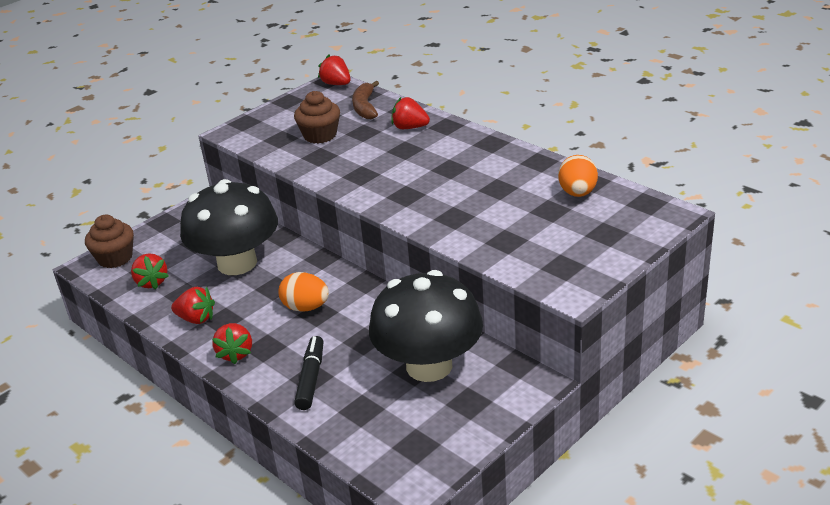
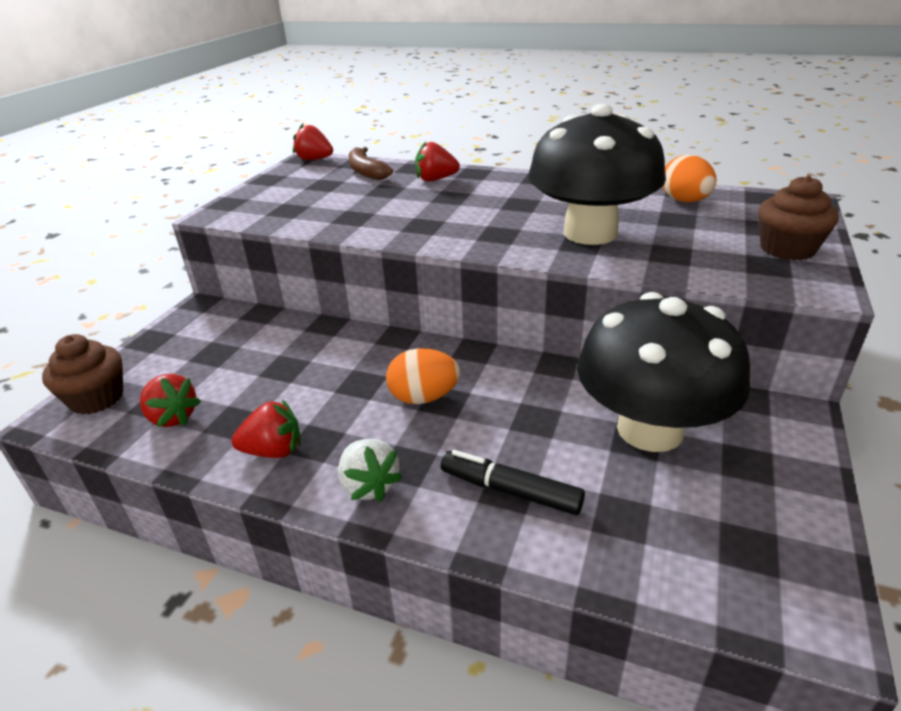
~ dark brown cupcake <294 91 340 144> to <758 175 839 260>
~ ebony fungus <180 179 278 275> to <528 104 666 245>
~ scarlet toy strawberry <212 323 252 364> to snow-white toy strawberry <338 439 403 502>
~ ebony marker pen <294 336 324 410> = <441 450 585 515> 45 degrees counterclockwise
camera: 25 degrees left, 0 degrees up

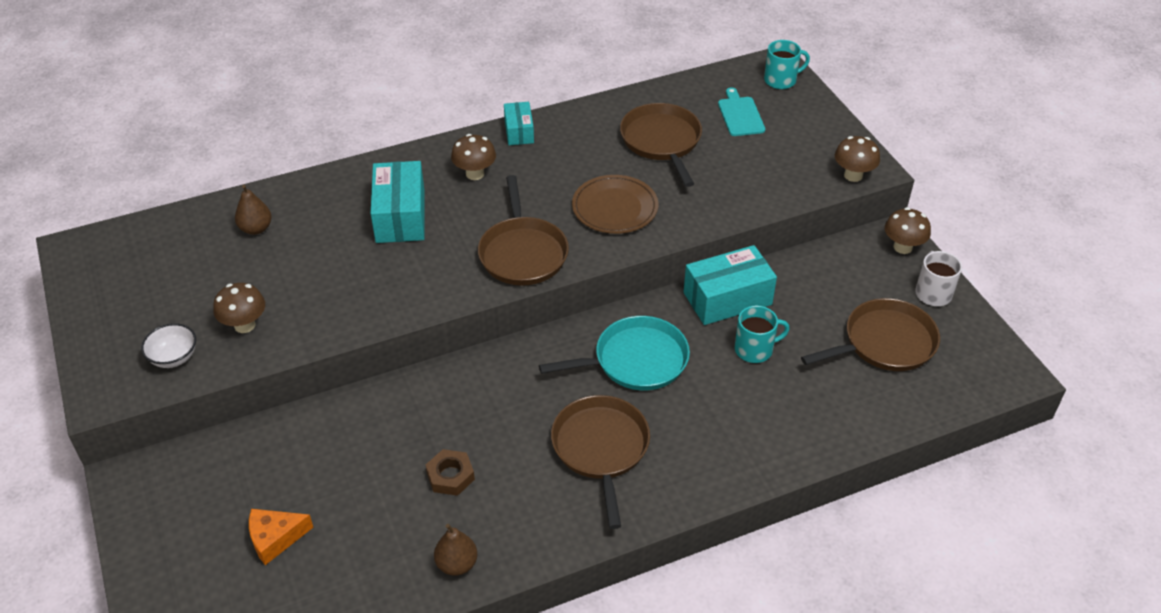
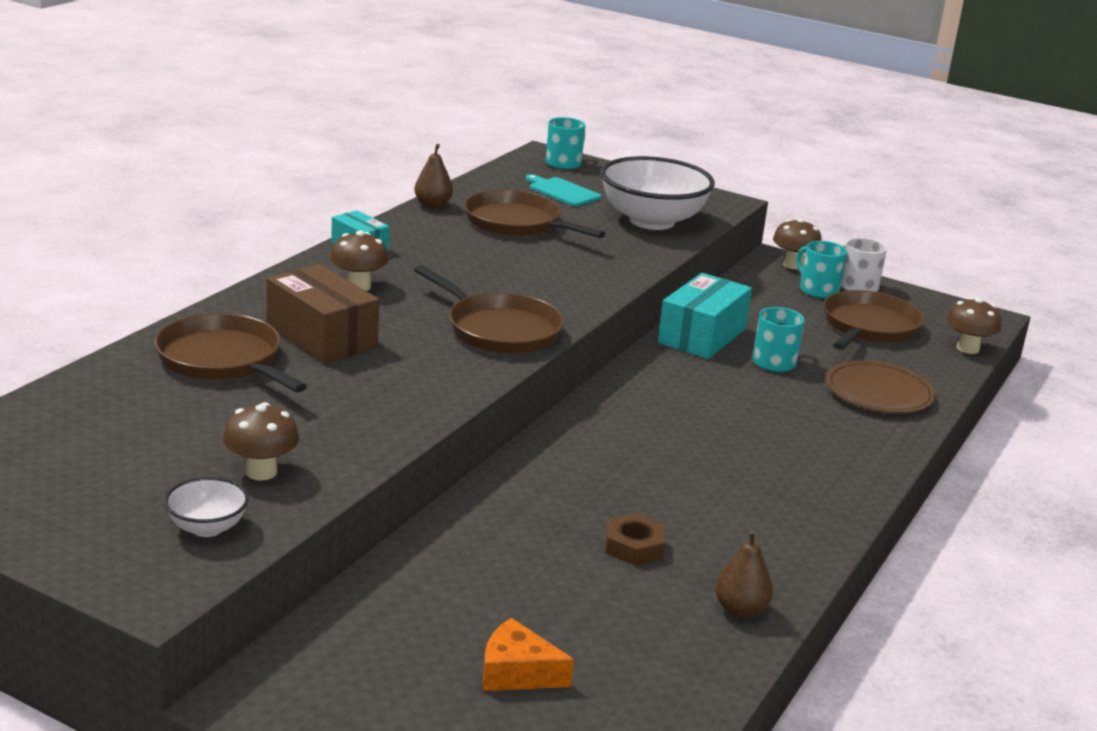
~ dark brown fungus <835 136 880 182> to <946 298 1002 354>
~ aqua package <370 161 425 243> to dark brown package <267 264 379 364>
~ dark brown flat dish <572 175 658 234> to <826 361 936 413>
~ dark brown pear fruit <235 185 272 235> to <414 144 453 208>
- aqua frying pan <539 316 690 390>
~ dark brown frying pan <551 395 650 529> to <154 313 307 393>
~ orange-coloured piece of cheese <249 509 314 565> = <483 618 574 691> 75 degrees clockwise
+ snow-white deep dish <600 156 715 230>
+ aqua mug <796 241 847 299>
camera: 40 degrees left, 20 degrees down

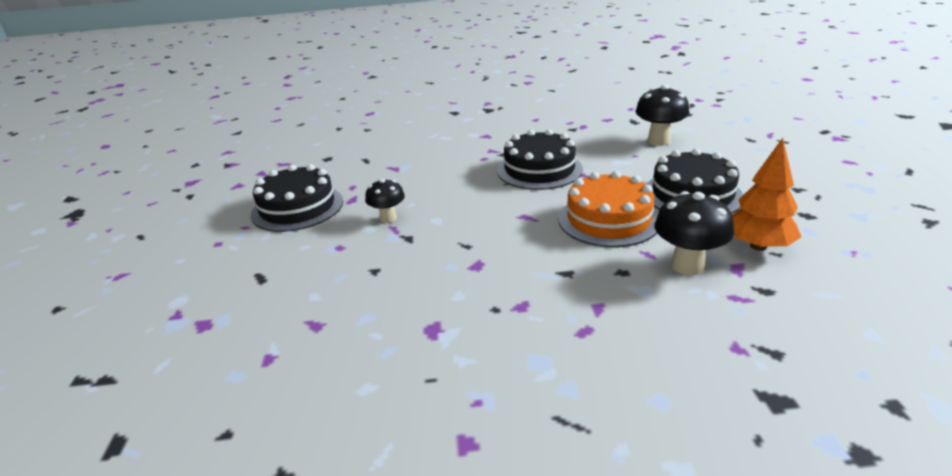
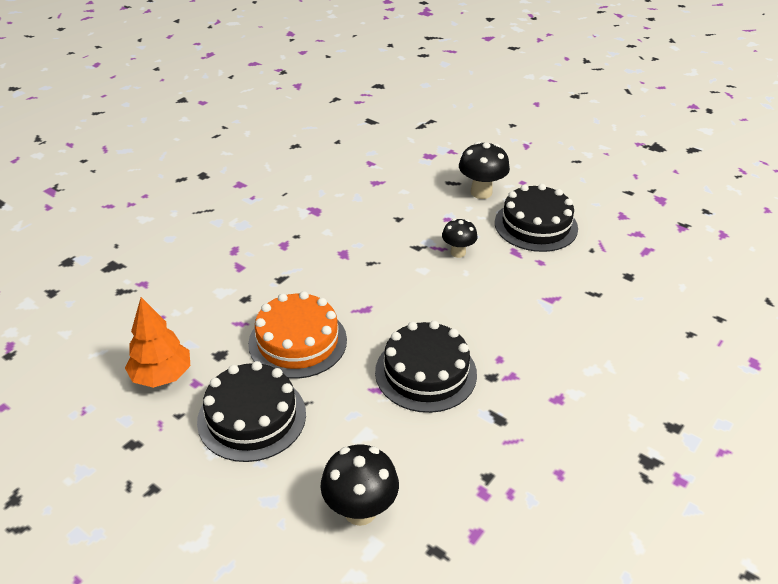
~ ebony fungus <654 191 734 276> to <459 141 510 199>
camera: 130 degrees right, 10 degrees up

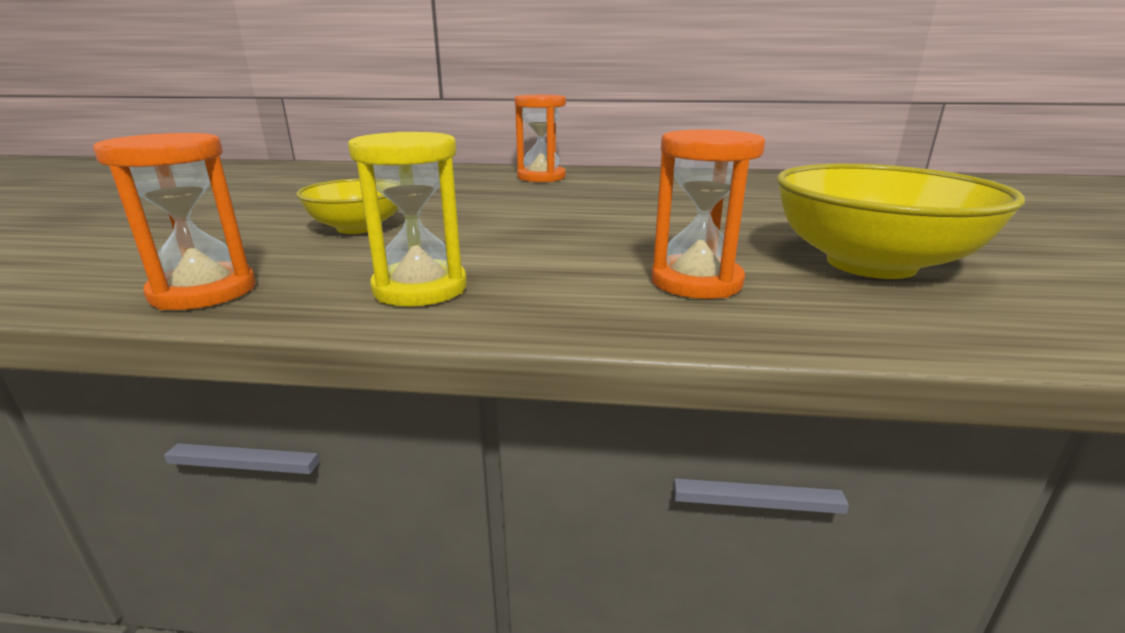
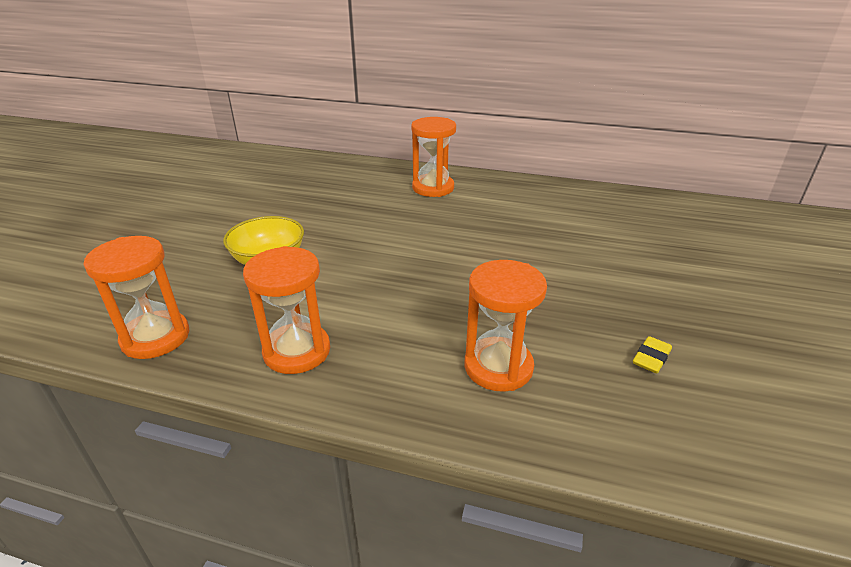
~ golden sandglass <348 132 467 307> to orange-coloured sandglass <243 246 330 374>
~ golden deep dish <777 164 1025 279> to golden pencil eraser <633 336 672 373>
camera: 10 degrees right, 10 degrees up

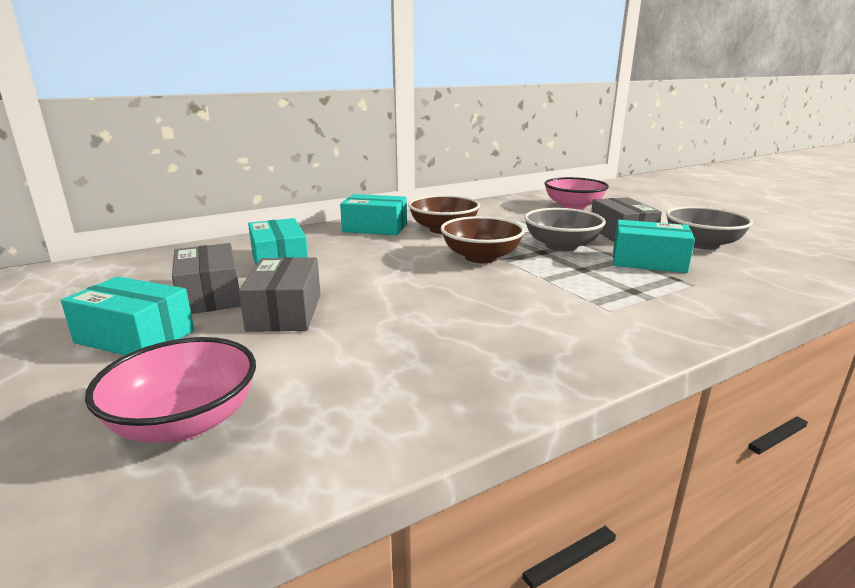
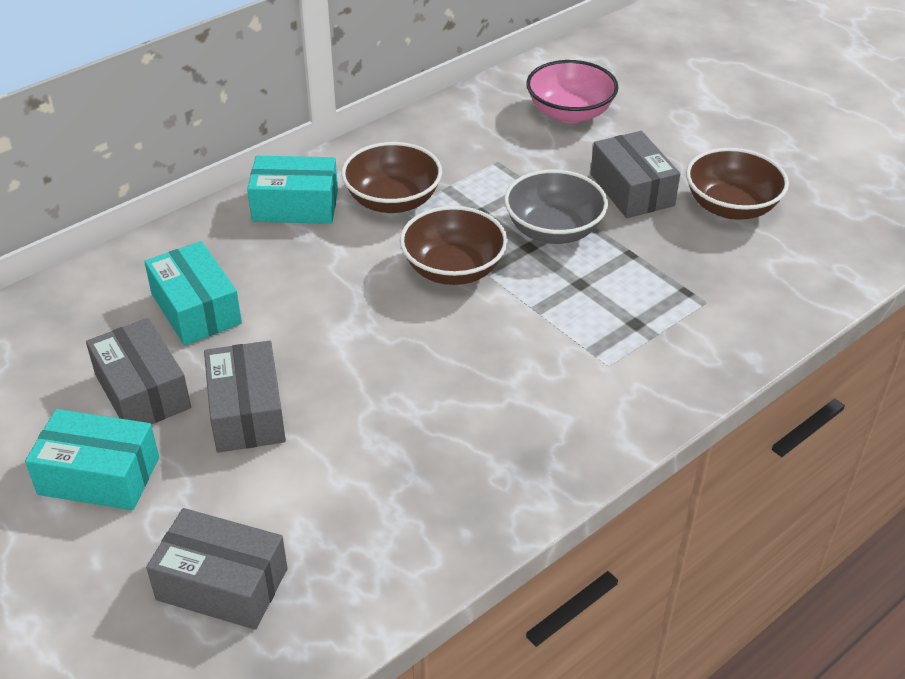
~ ash-grey deep dish <666 206 753 250> to dark brown deep dish <686 148 789 220>
- aqua package <613 220 695 273>
~ rosy deep dish <85 337 256 443> to ash-grey package <146 508 288 630>
camera: 10 degrees left, 20 degrees up

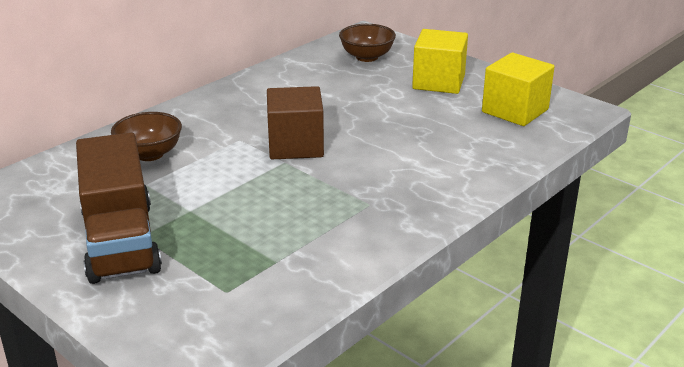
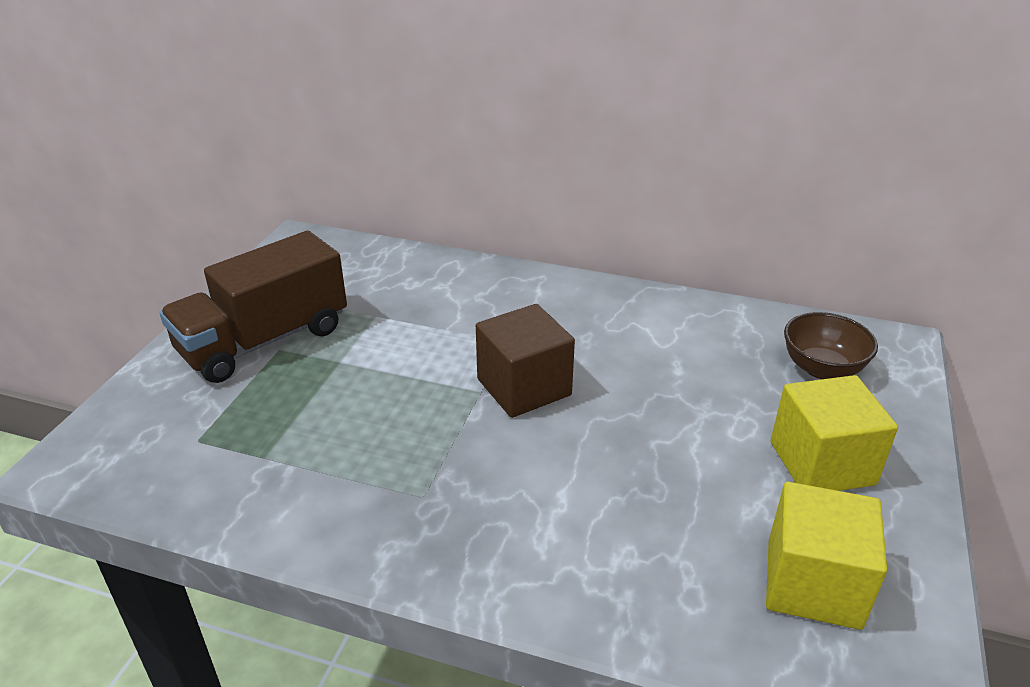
- dark brown deep dish <111 112 182 161>
camera: 65 degrees right, 5 degrees up

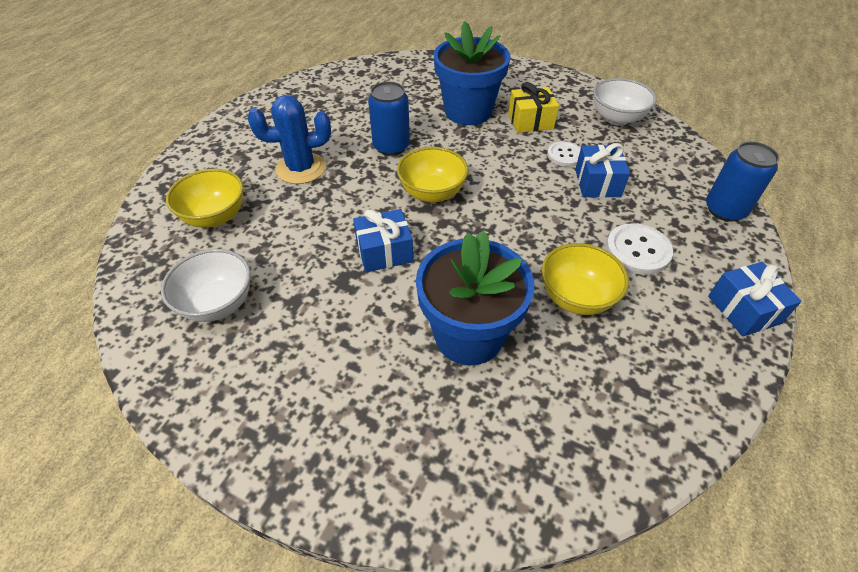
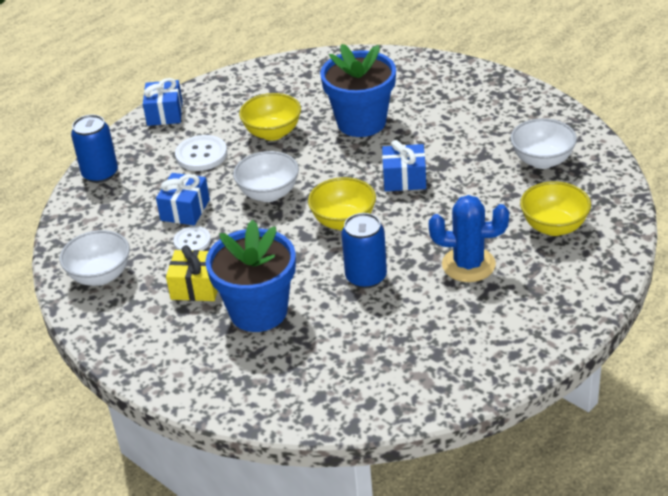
+ snow-white deep dish <233 151 299 202>
camera: 160 degrees left, 10 degrees down

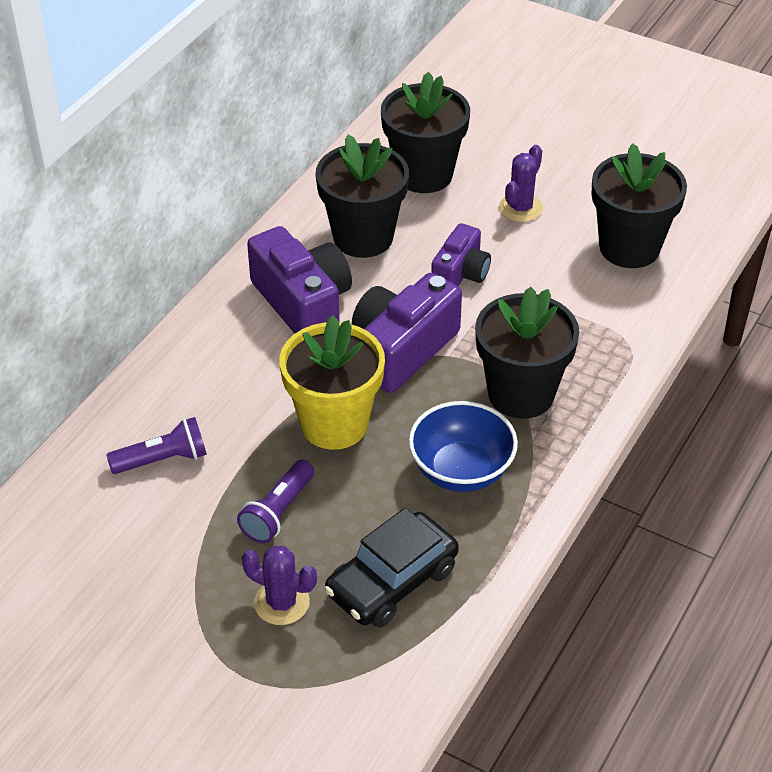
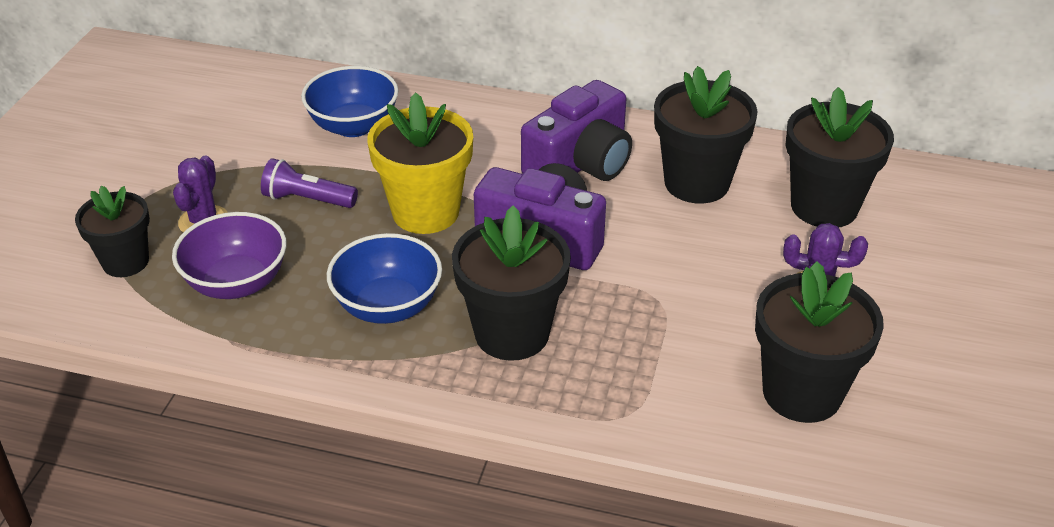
- violet compact camera <431 223 491 286>
~ violet pocket torch <106 417 207 474> to blue deep dish <301 66 399 137>
~ ebony car <324 508 459 628> to violet deep dish <172 212 286 299>
+ ebony potted plant <75 185 150 277>
camera: 75 degrees right, 5 degrees down

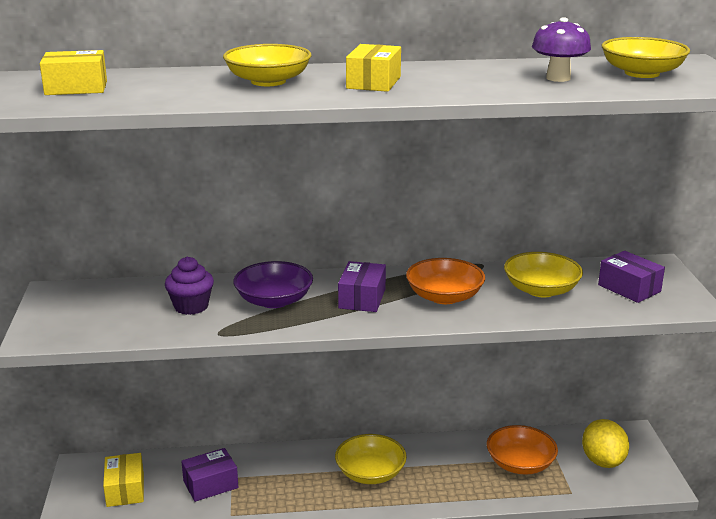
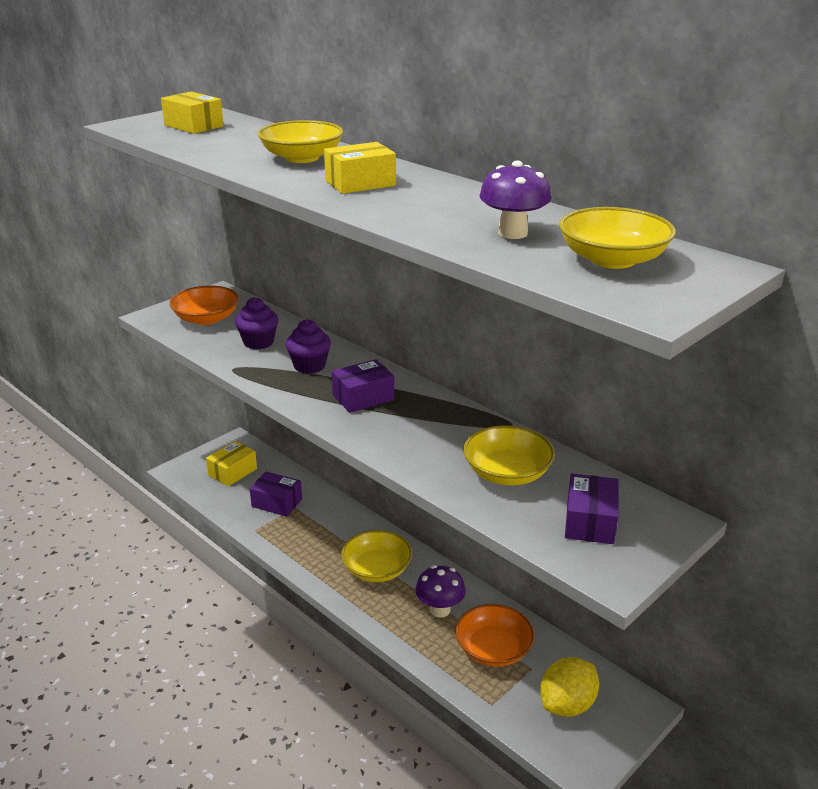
~ orange-coloured deep dish <406 258 485 304> to <169 286 239 325>
~ violet deep dish <233 261 313 308> to violet cupcake <285 319 331 374>
+ violet fungus <415 565 466 618>
camera: 50 degrees right, 5 degrees up

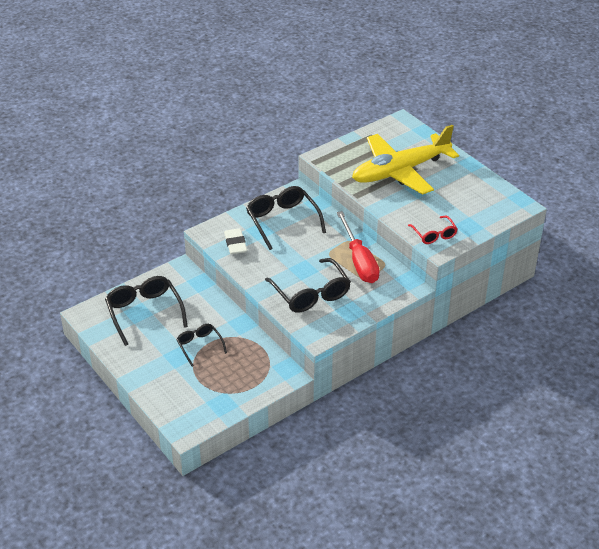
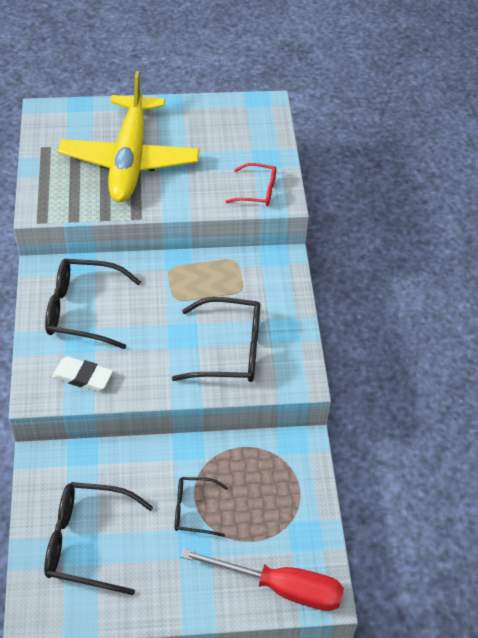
~ scarlet screwdriver <337 211 380 283> to <181 548 344 611>
camera: 60 degrees left, 10 degrees up

